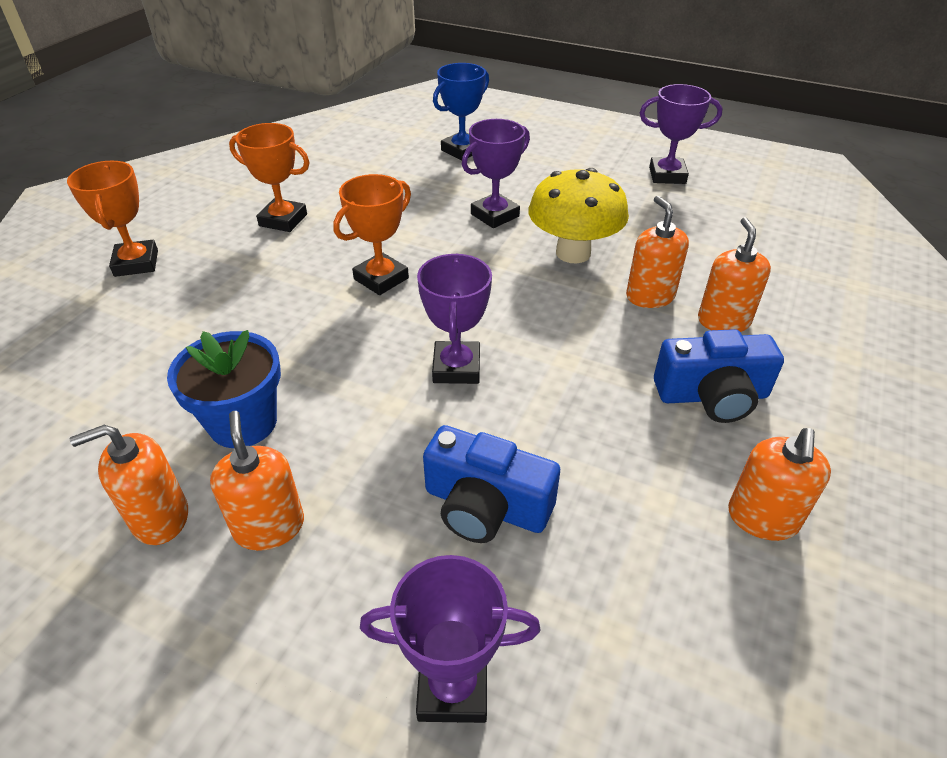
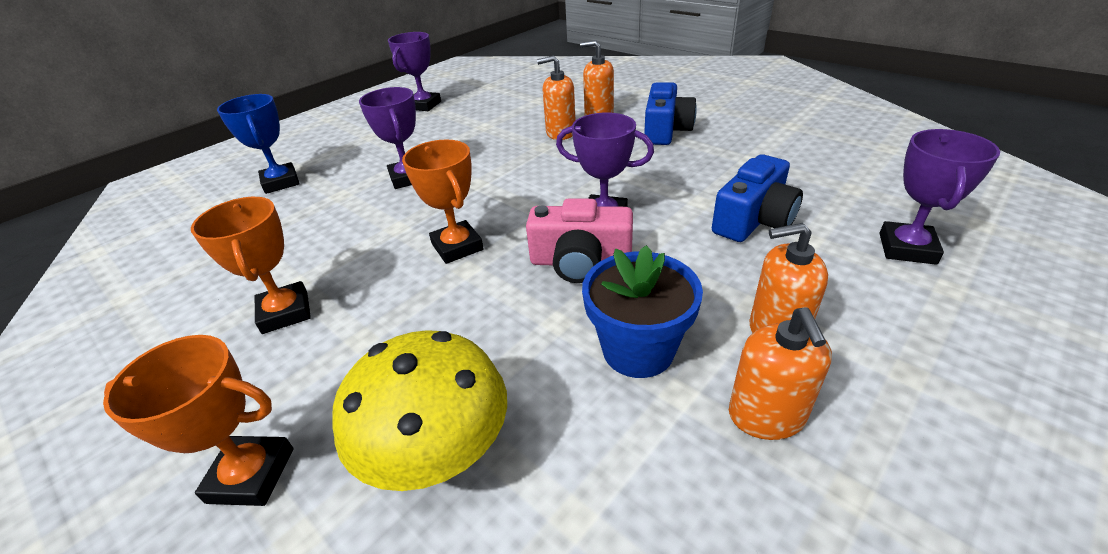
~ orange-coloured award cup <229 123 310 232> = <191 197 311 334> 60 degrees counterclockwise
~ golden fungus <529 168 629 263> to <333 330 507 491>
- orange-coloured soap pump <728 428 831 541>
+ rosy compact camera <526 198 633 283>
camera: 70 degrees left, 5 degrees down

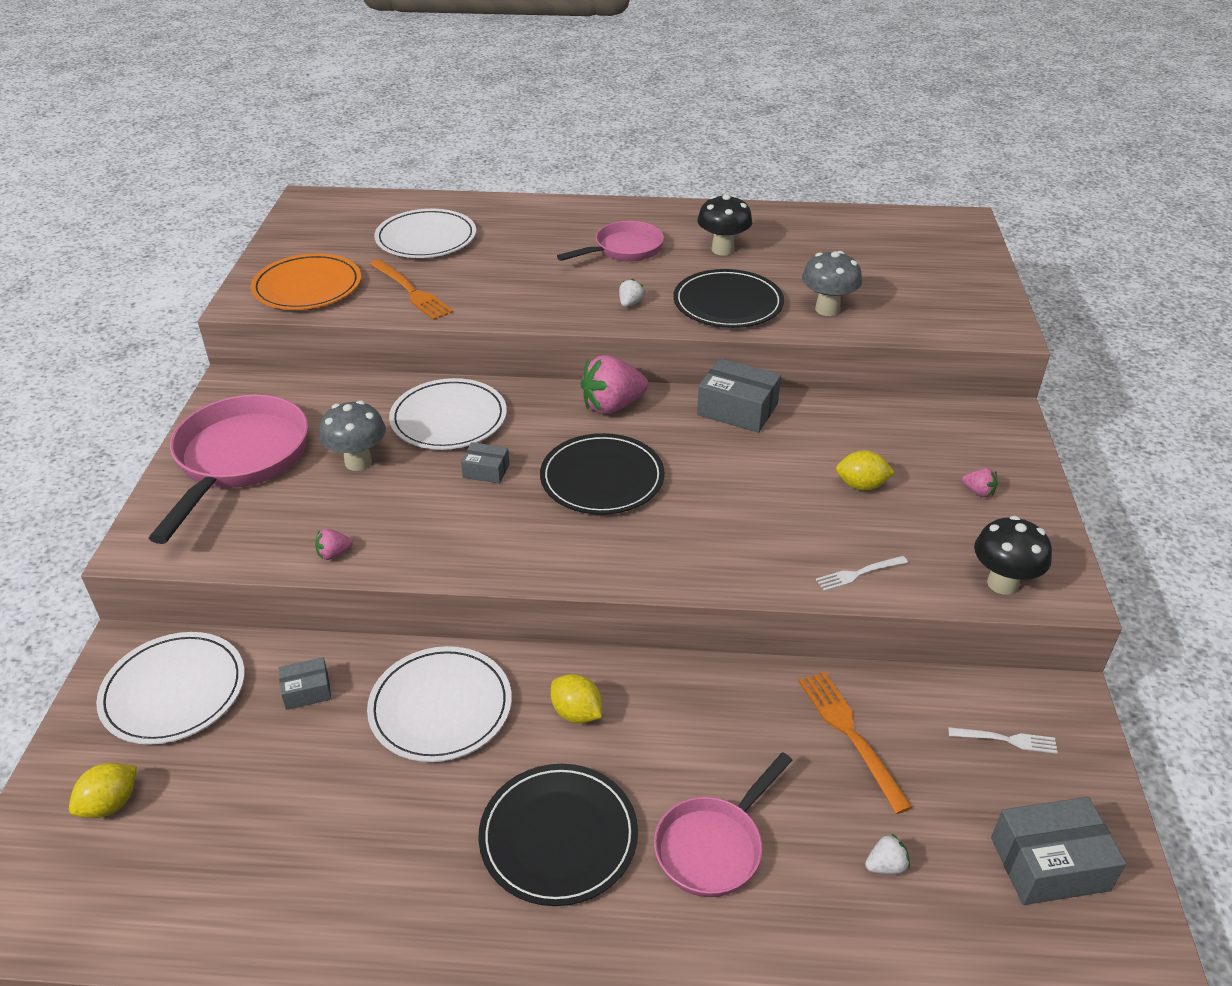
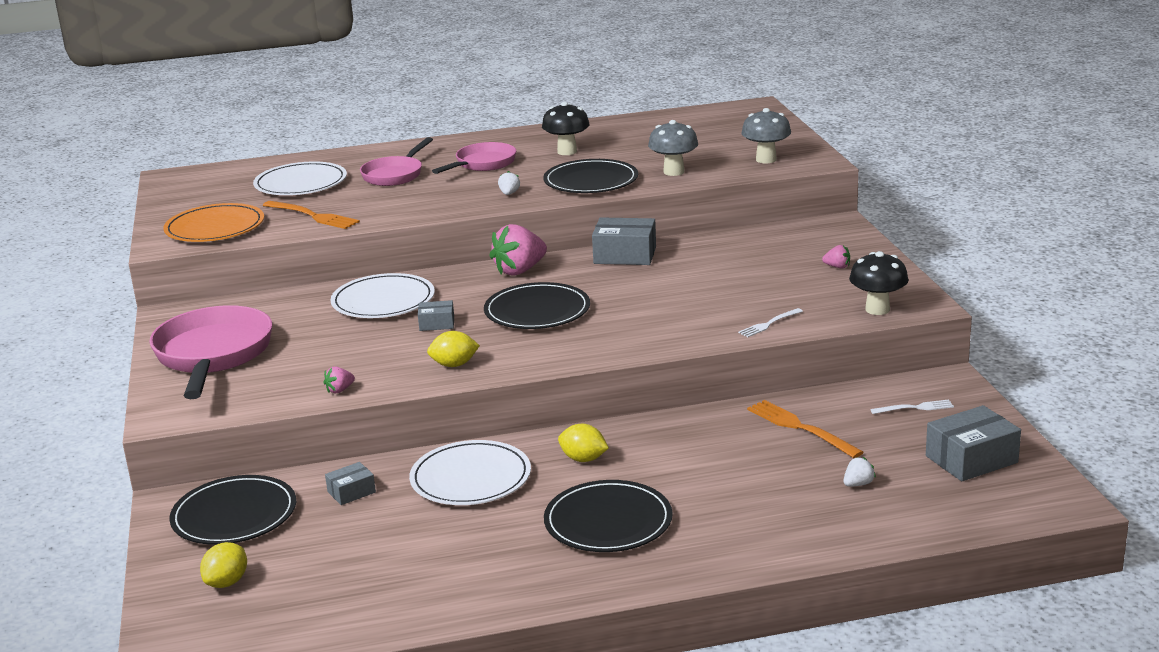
~ ash-grey fungus <319 401 386 471> to <741 108 791 163>
~ golden toy lemon <836 450 895 491> to <427 331 480 367>
~ snow-white flat dish <96 632 245 745> to ebony flat dish <169 475 296 545>
~ rosy frying pan <654 752 792 897> to <360 137 433 186>
camera: 15 degrees left, 15 degrees down

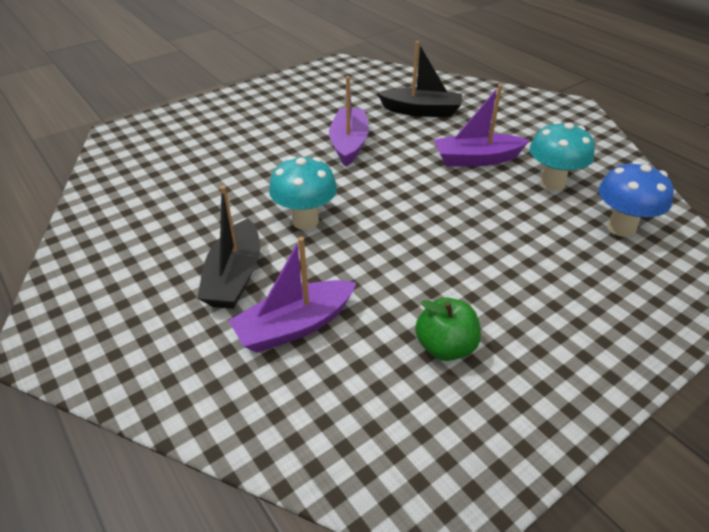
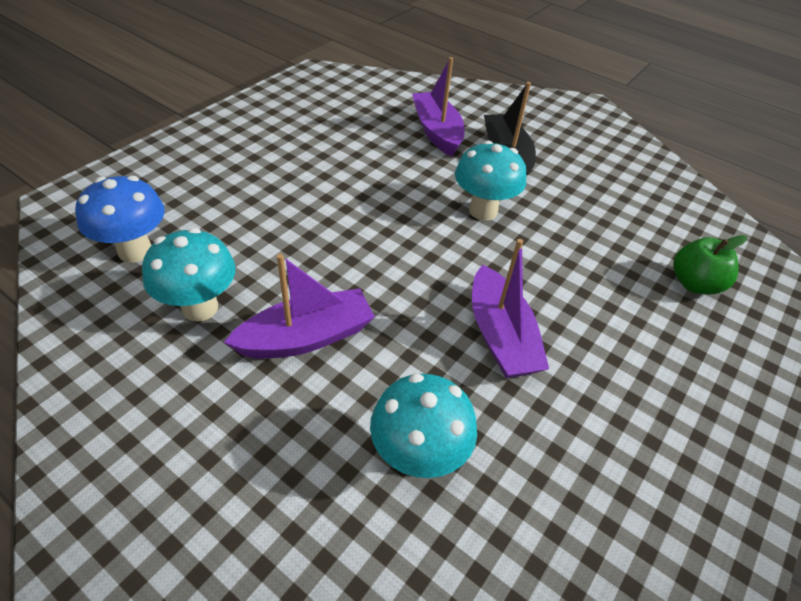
~ ebony sailboat <377 41 462 117> to aqua fungus <370 374 477 478>
~ violet sailboat <228 237 356 353> = <412 57 465 157> 60 degrees counterclockwise
~ leaf-green apple <415 298 481 361> to <673 235 747 295>
camera: 160 degrees right, 5 degrees up

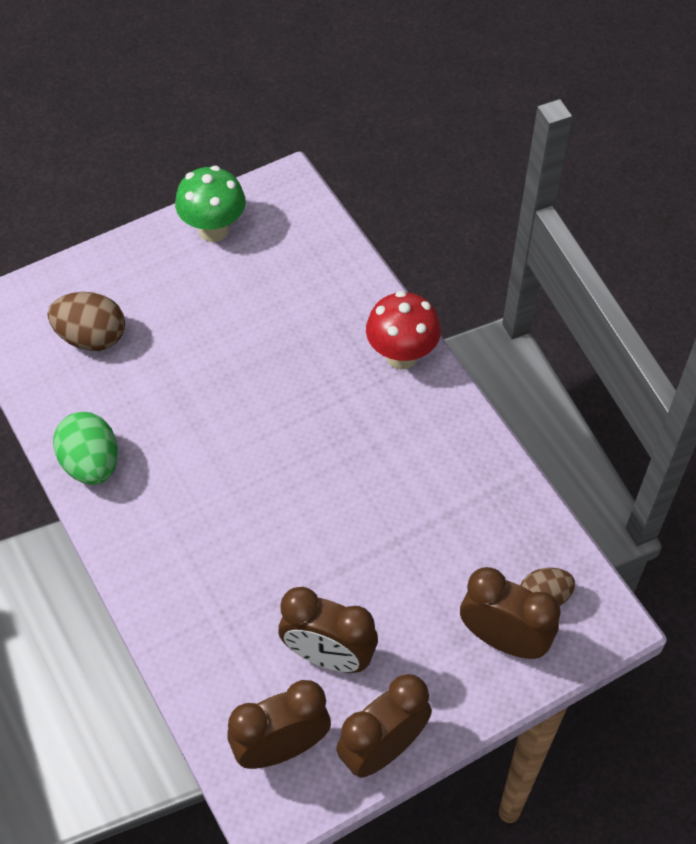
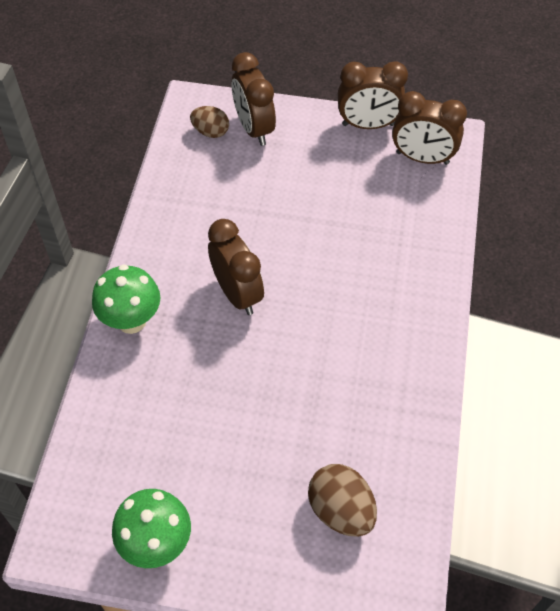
~ scarlet fungus <366 291 441 370> to leaf-green fungus <92 264 160 334>
- leaf-green egg <53 412 118 485>
~ dark brown clock <278 587 378 673> to <208 219 264 315>
camera: 140 degrees left, 0 degrees up

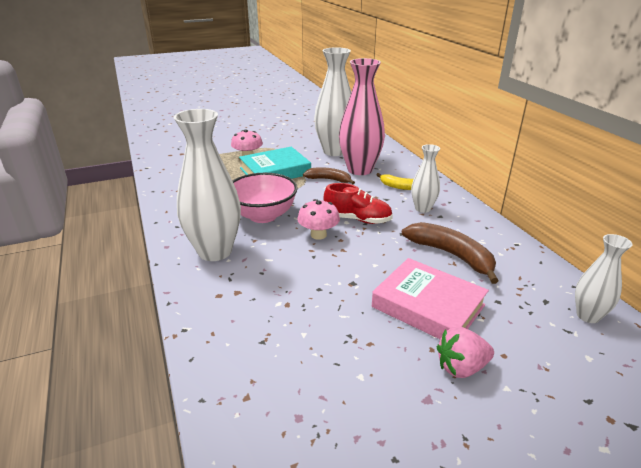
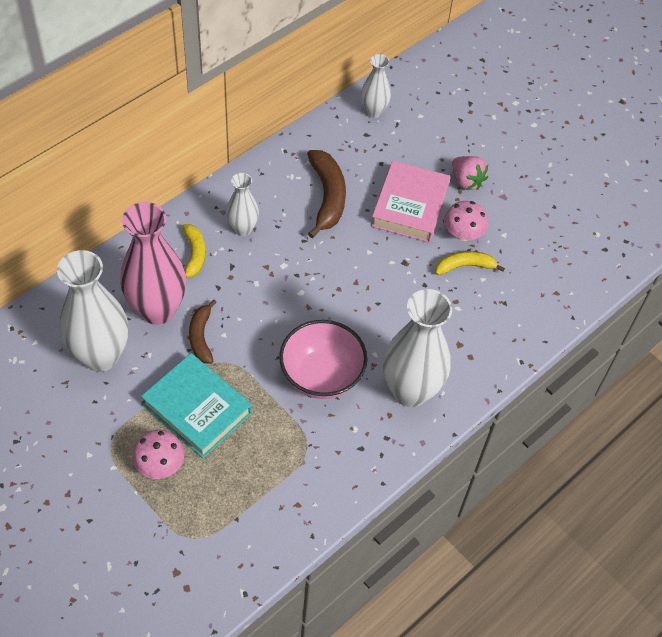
- scarlet lace-up shoe <324 183 393 224>
~ rosy fungus <297 199 340 240> to <444 201 489 241>
~ dark brown toy banana <402 222 498 284> = <307 150 346 238> 150 degrees clockwise
+ golden toy banana <435 251 505 275>
camera: 115 degrees left, 25 degrees up

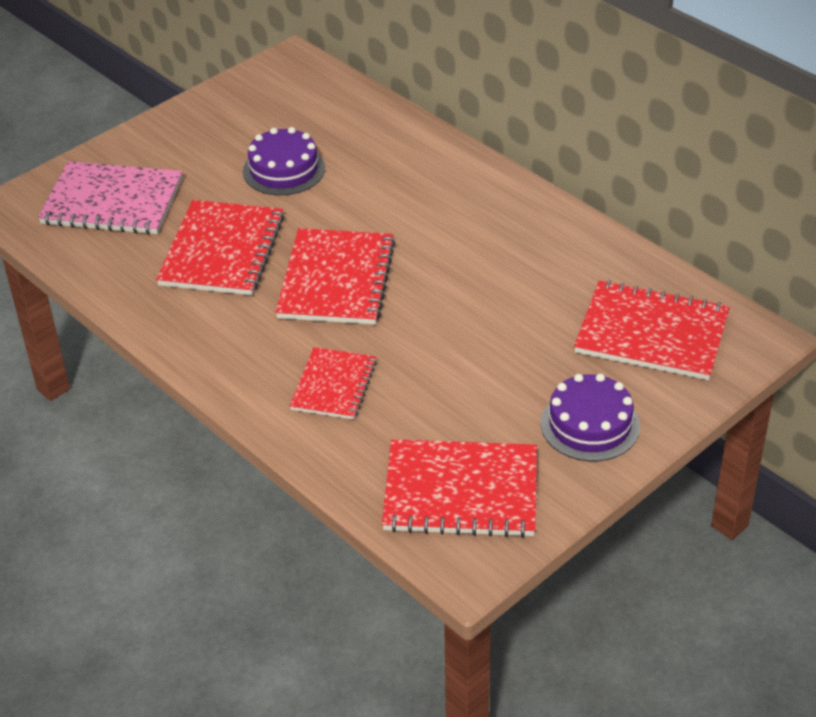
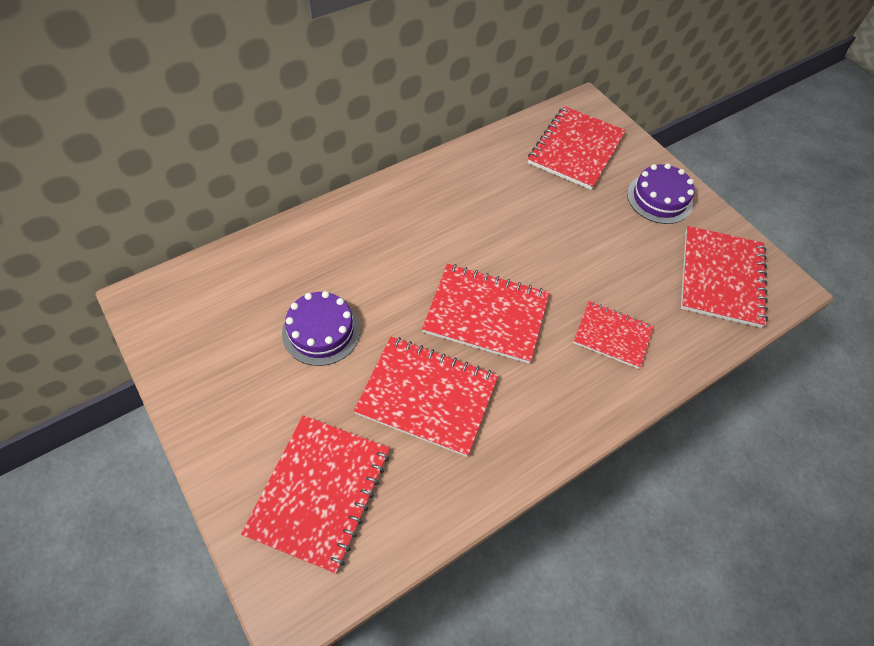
~ rosy notepad <38 161 183 234> to scarlet notepad <241 415 390 574>
camera: 85 degrees left, 15 degrees up

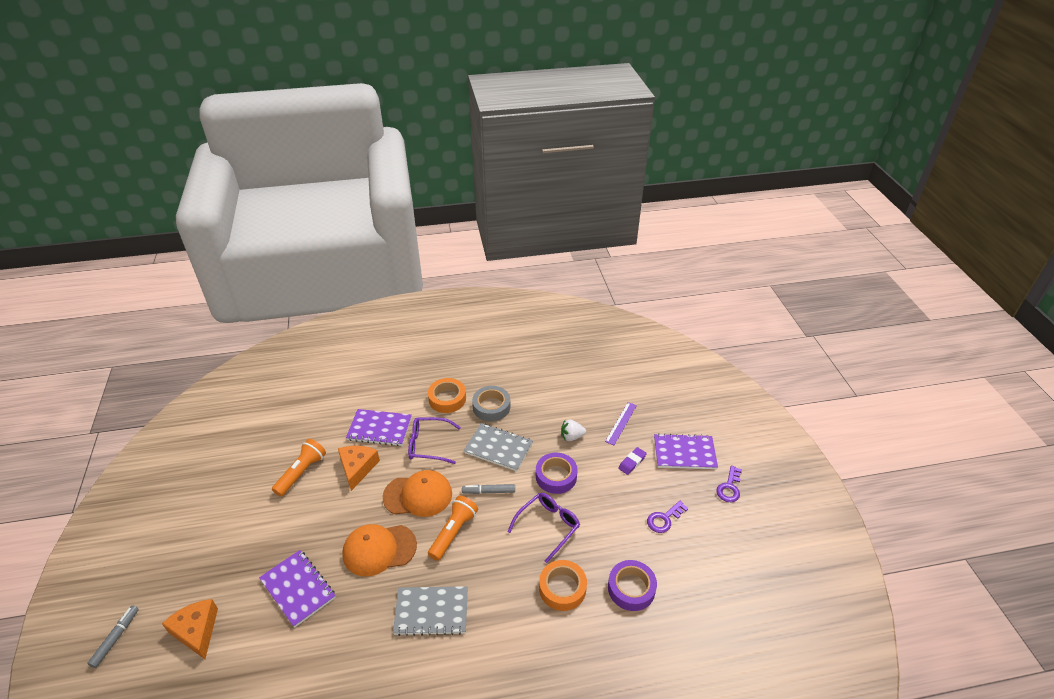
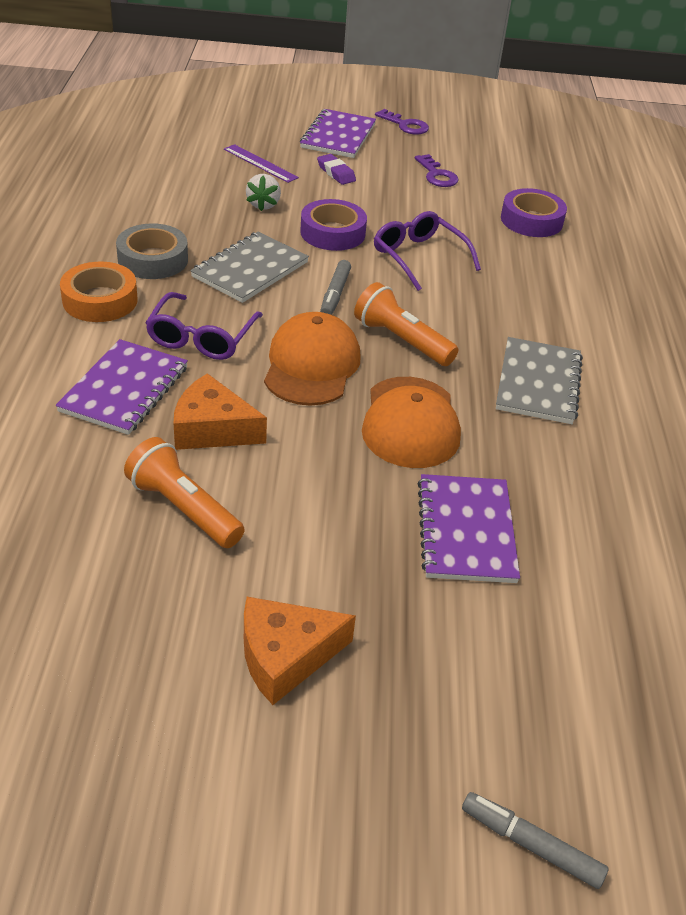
~ violet notepad <259 550 336 628> = <417 474 520 583> 60 degrees counterclockwise
- orange-coloured tape <539 560 587 611>
~ orange-coloured piece of cheese <162 599 218 659> to <244 597 356 705>
camera: 80 degrees left, 0 degrees up

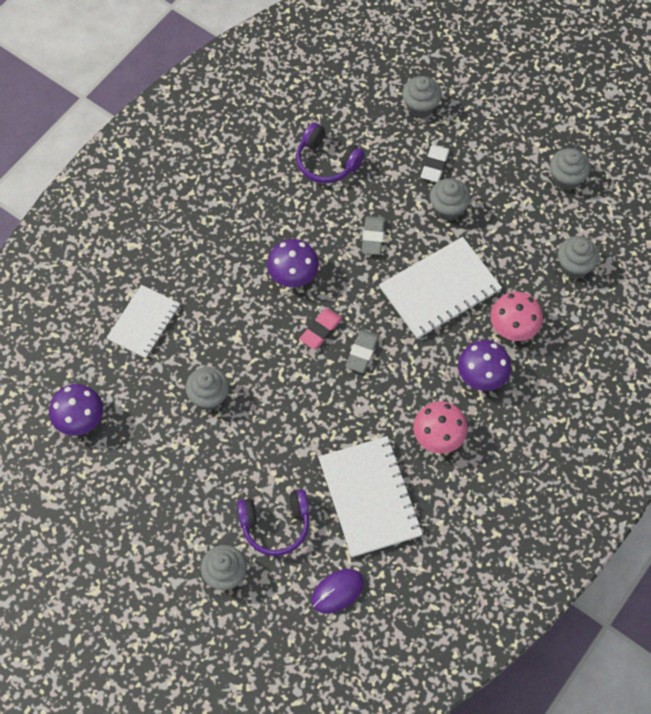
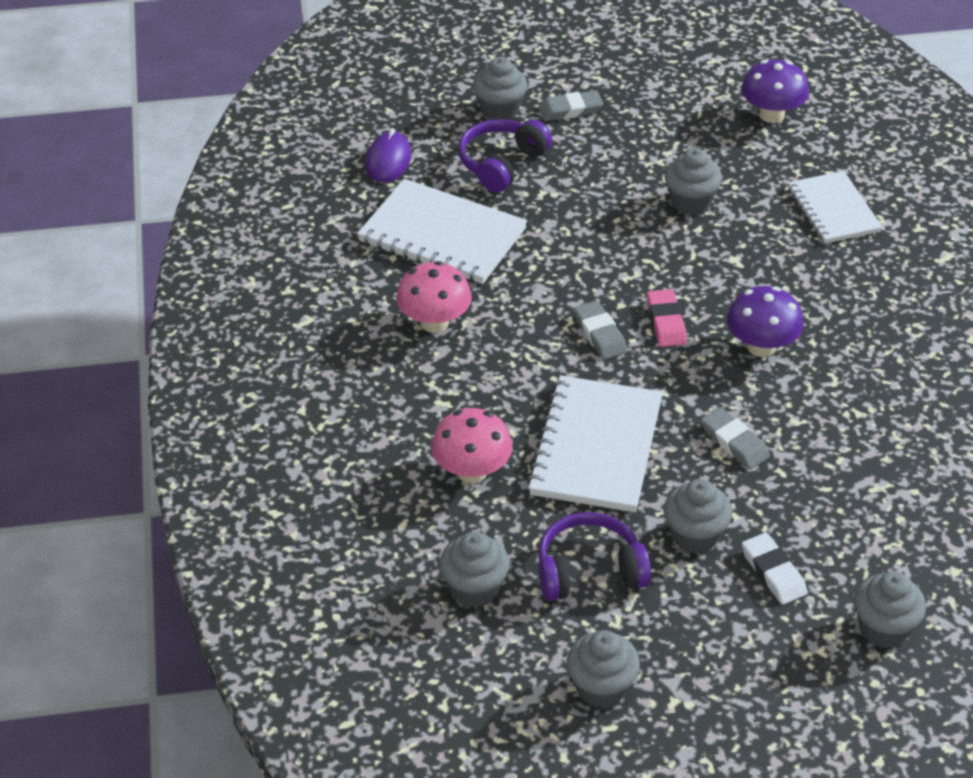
~ violet over-ear headphones <296 122 365 183> to <538 512 651 601>
- violet fungus <458 340 511 391>
+ ash-grey pencil eraser <538 91 603 121>
camera: 135 degrees right, 20 degrees down

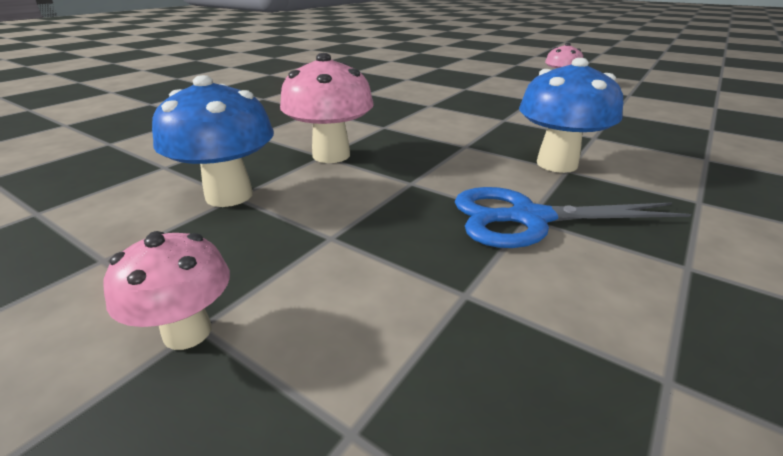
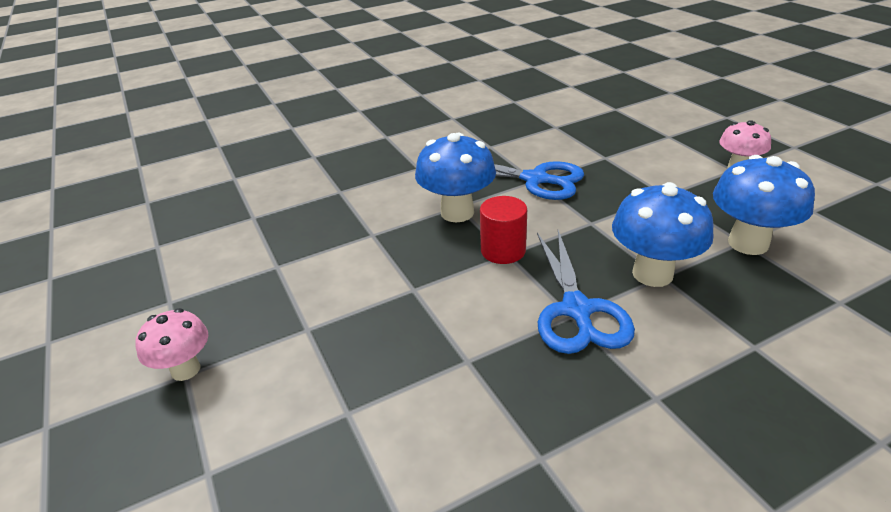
~ rosy fungus <280 53 374 163> to blue fungus <612 182 714 287>
+ scarlet cylinder <480 196 527 264>
+ blue pair of scissors <537 230 635 354>
camera: 150 degrees left, 5 degrees up

